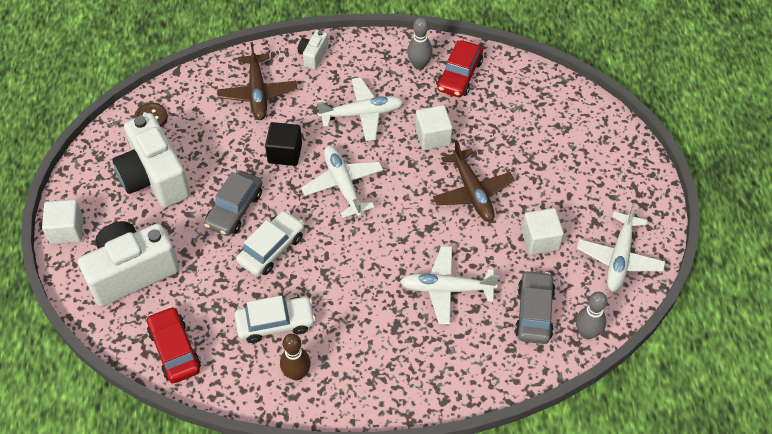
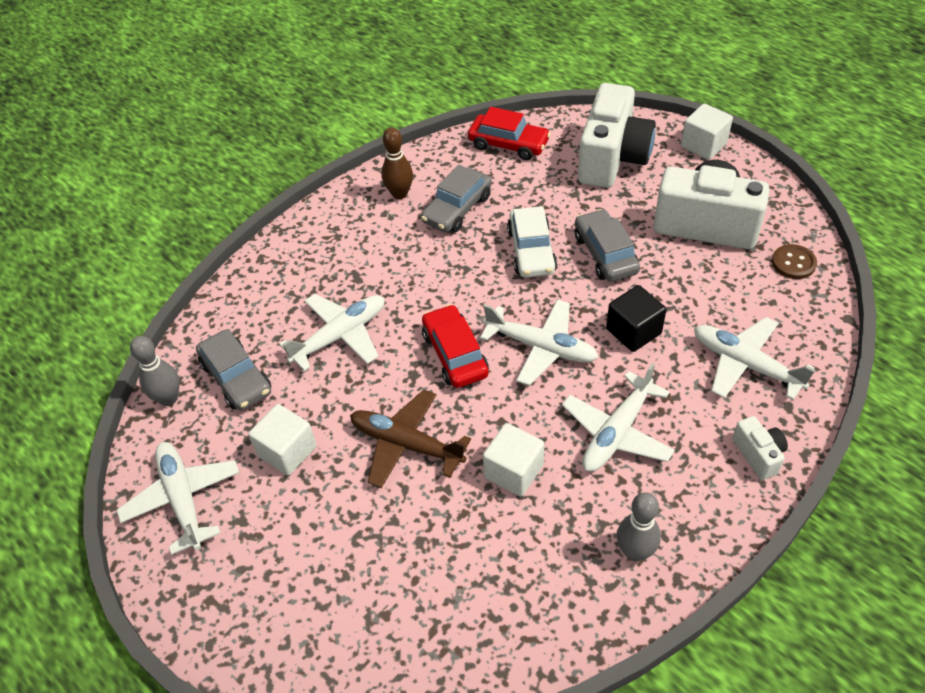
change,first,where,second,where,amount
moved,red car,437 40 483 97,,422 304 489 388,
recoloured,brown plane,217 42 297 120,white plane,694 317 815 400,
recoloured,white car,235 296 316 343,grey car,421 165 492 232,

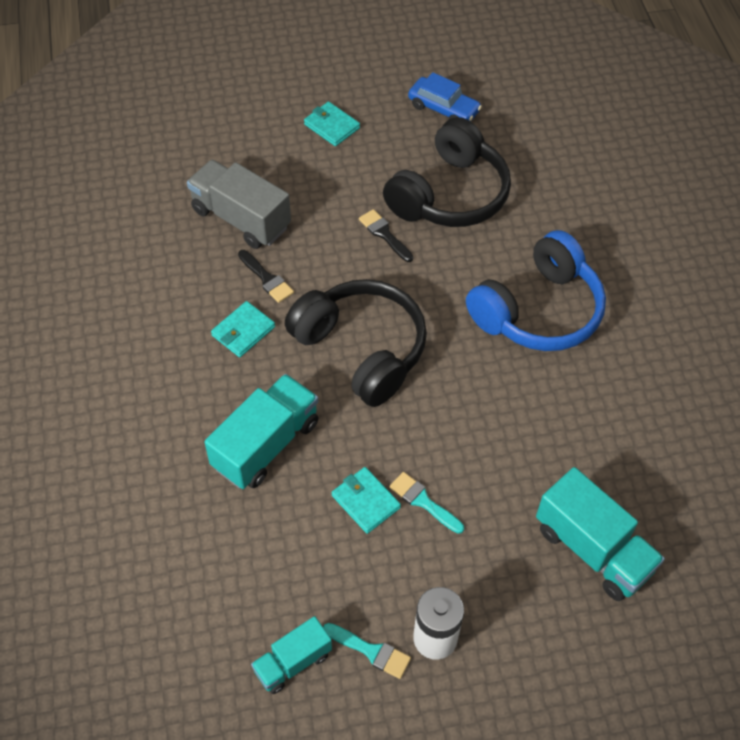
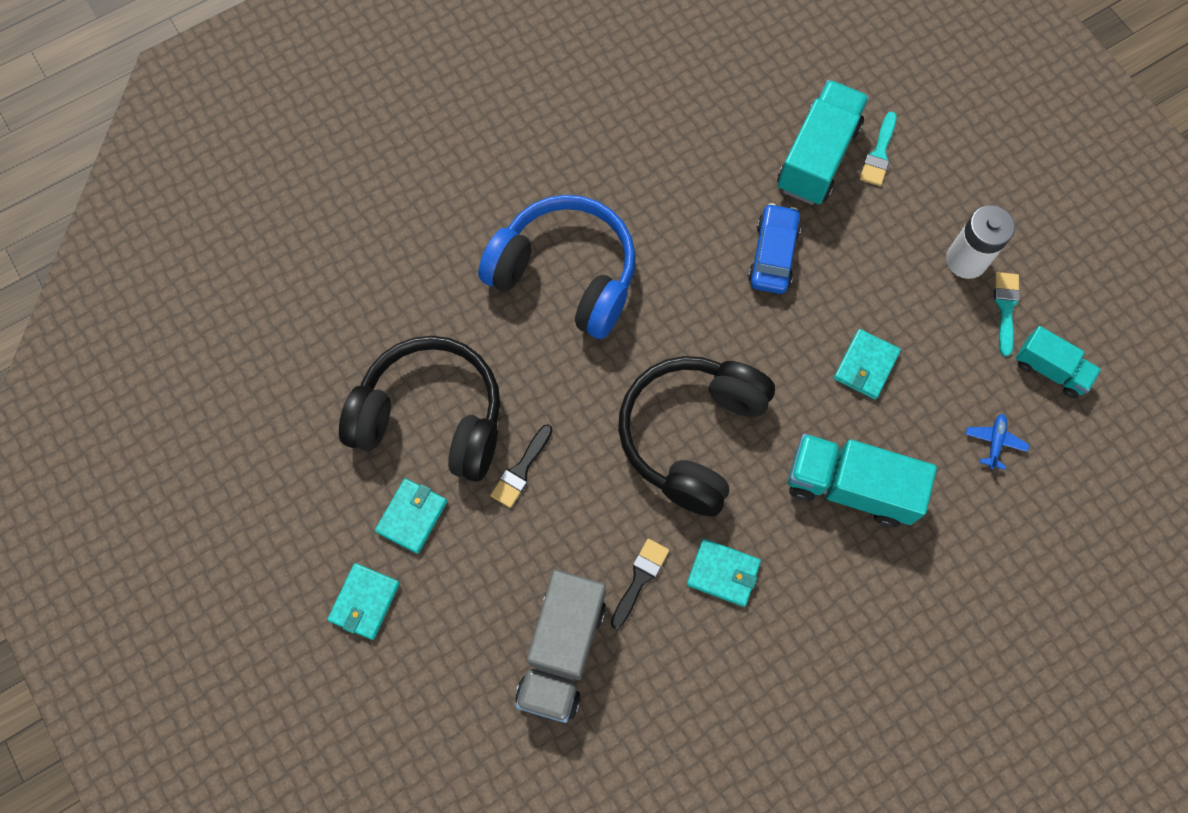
change,first,where,second,where,amount
added,,,turquoise wallet,375 478 447 554,
added,,,blue plane,965 414 1029 470,
moved,turquoise brush,389 472 464 534,,860 112 897 186,
moved,blue car,408 72 482 122,,748 203 801 294,

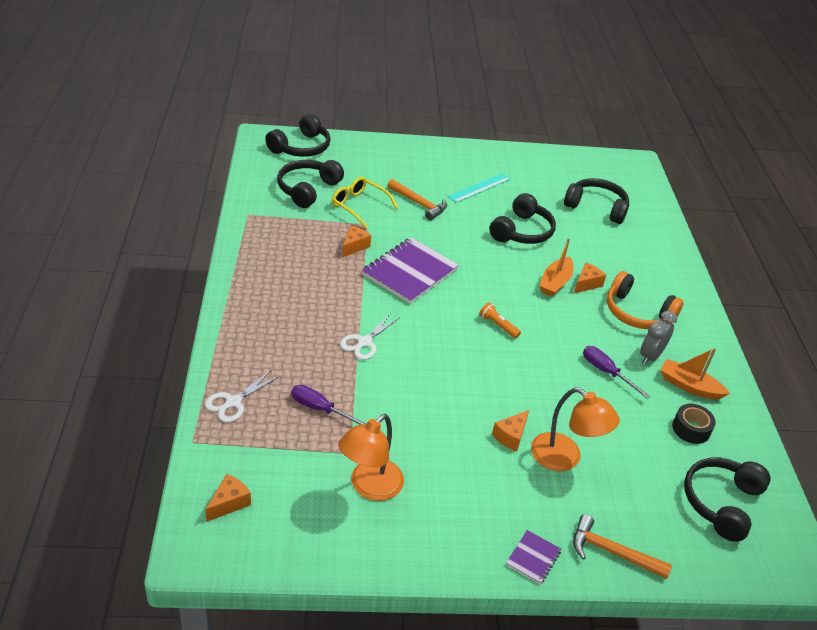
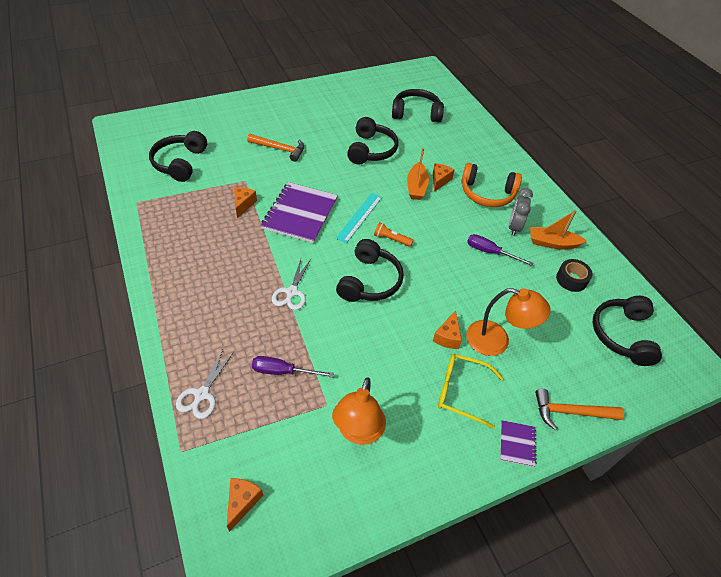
change,first,where,second,where,amount
moved,black headphones,265 114 331 157,,336 239 404 302,
moved,yellow glasses,332 177 398 229,,438 354 504 429,
moved,turquoise ruler,448 173 511 203,,336 193 382 243,

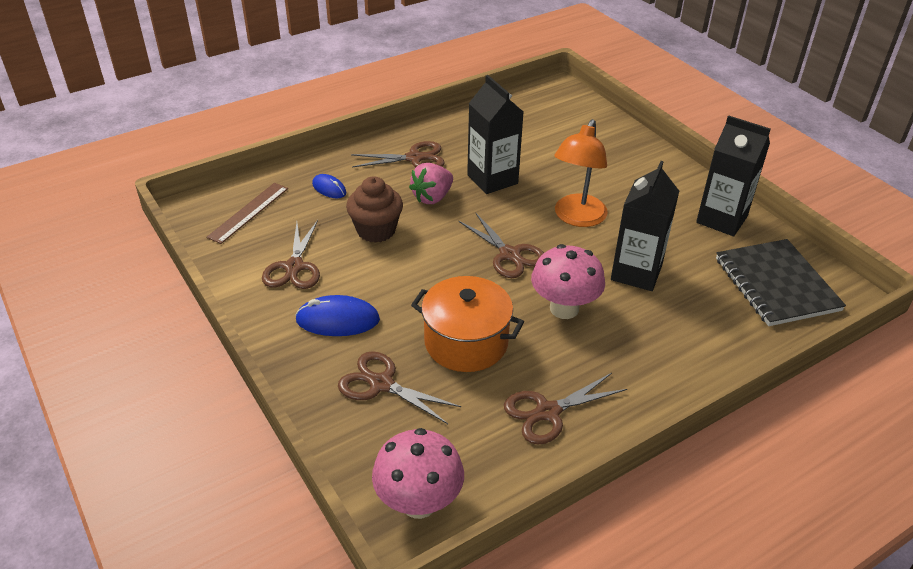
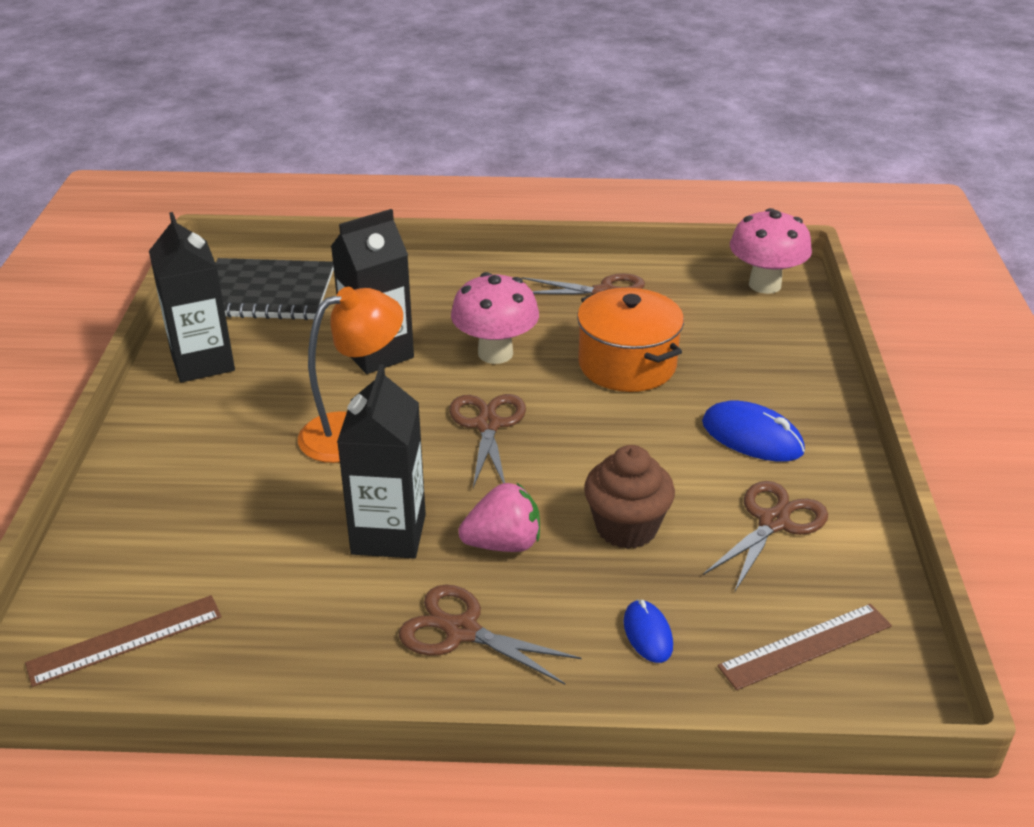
change,first,where,second,where,amount
removed,brown scissors,338 351 461 424,,,
added,,,brown ruler,25 595 222 687,
turned,black notebook,716 239 846 326,,216 258 334 320,75 degrees clockwise

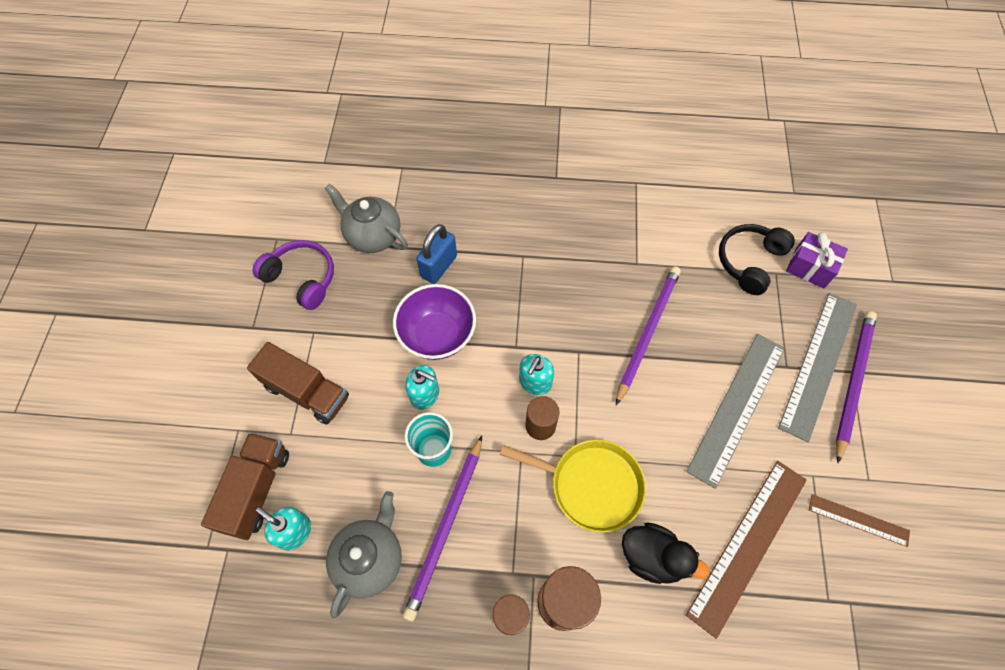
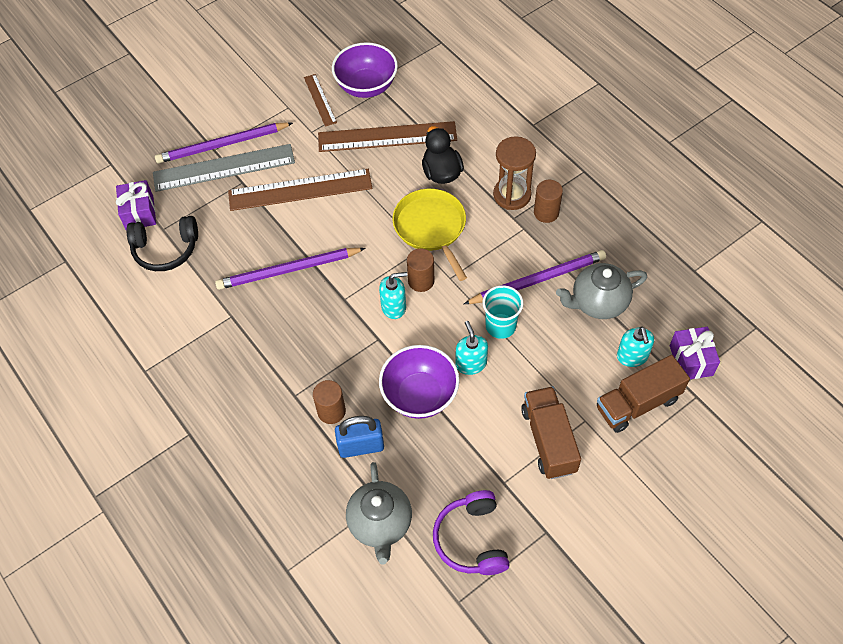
change,first,where,second,where,amount
added,,,brown cylinder,313 380 346 424,
added,,,purple bowl,332 42 398 98,
added,,,purple gift,670 327 720 379,
recoloured,grey ruler,686 334 785 489,brown ruler,228 169 372 211,

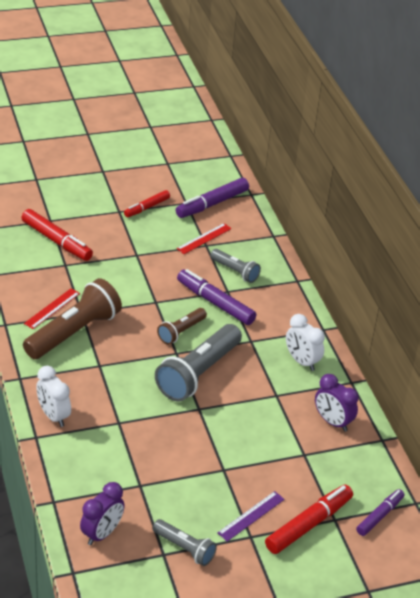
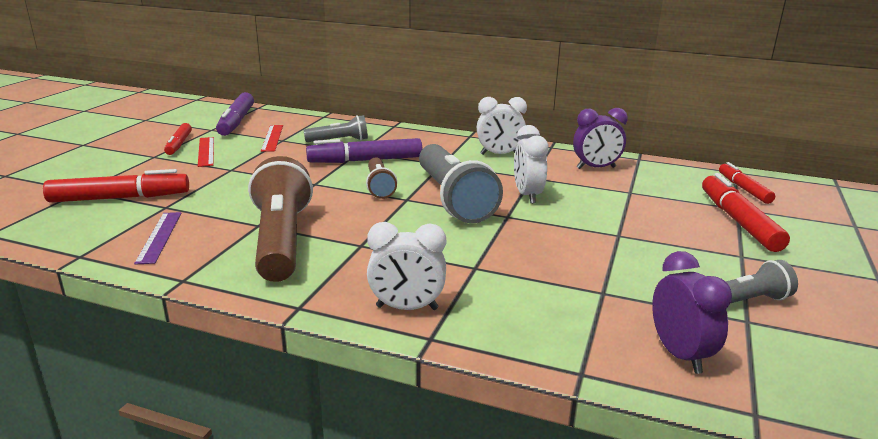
change,first,where,second,where,amount
added,,,white clock,514 125 548 204,
moved,red ruler,24 288 80 329,,198 137 214 167,
moved,purple ruler,217 491 285 542,,134 212 181 264,
recoloured,purple marker,356 489 404 536,red marker,719 162 775 204,

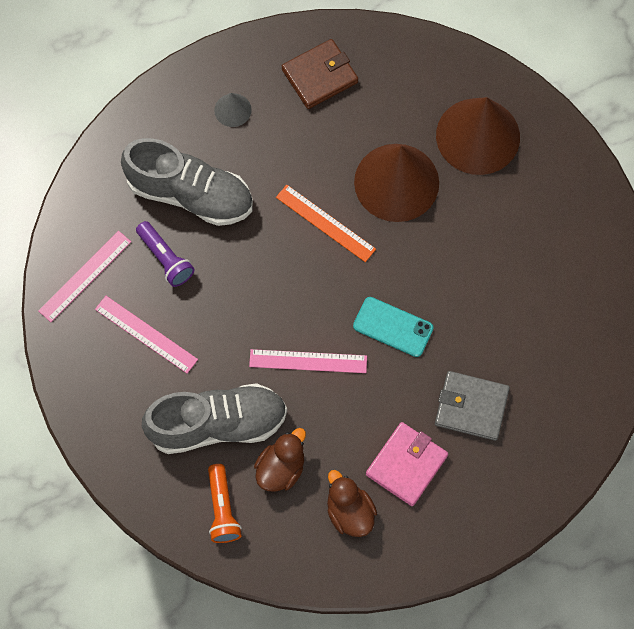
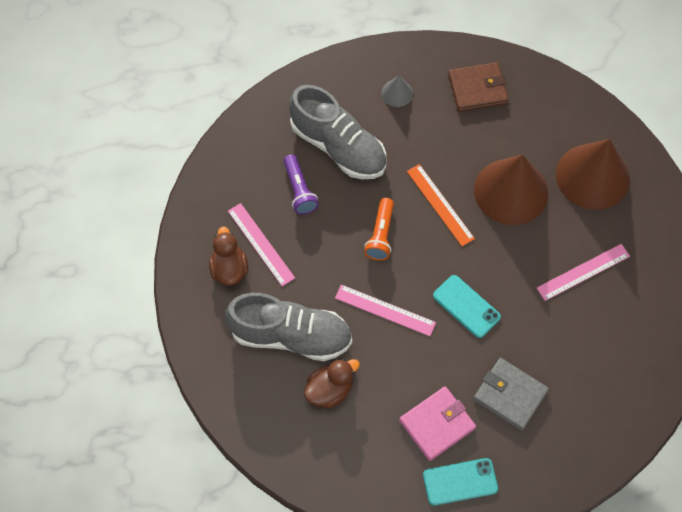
change,first,where,second,where,amount
added,,,turquoise phone,423 458 498 506,
moved,pink ruler,38 231 131 322,,537 244 630 301,
moved,orange flashlight,208 464 242 543,,364 198 394 261,
moved,brown duck,327 470 377 537,,209 226 248 286,

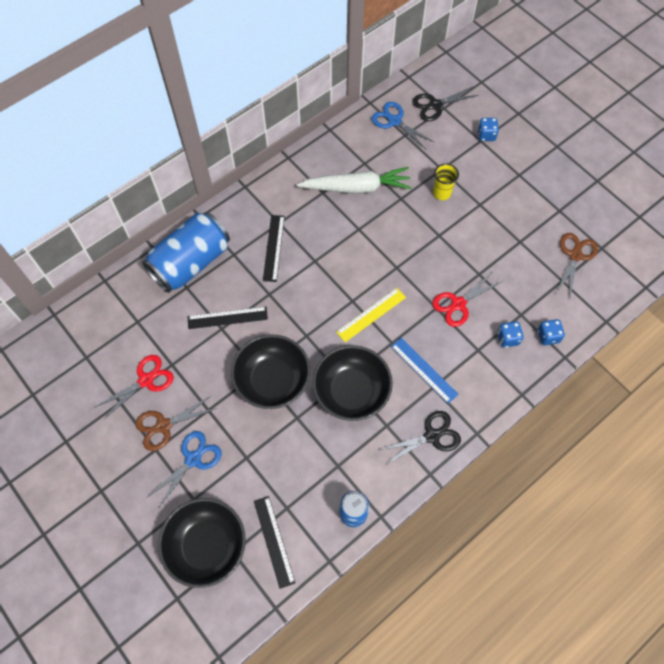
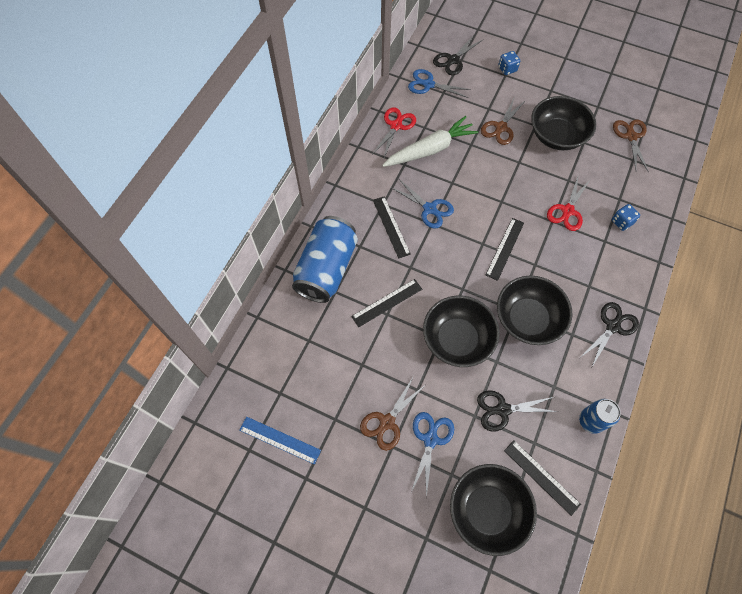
change,first,where,second,where,amount
removed,blue dice,538 319 565 345,,,
added,,,blue scissors,390 178 454 228,
added,,,black scissors,477 390 559 432,
added,,,black bowl,531 96 596 150,
moved,red scissors,96 355 174 419,,373 107 416 160,
moved,blue ruler,391 337 459 404,,239 417 321 465,
replaced,yellow cup,433 163 459 200,brown scissors,481 96 526 145,
recoloured,yellow ruler,336 288 406 342,black ruler,486 218 524 281,

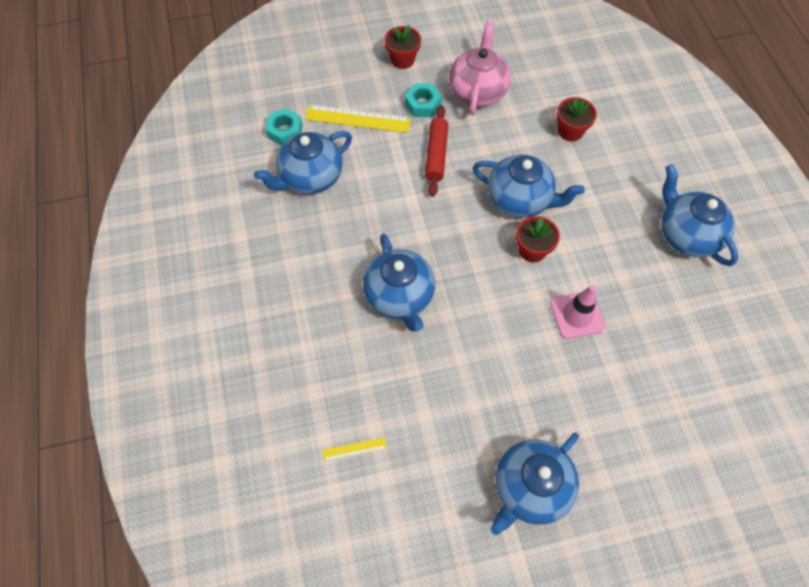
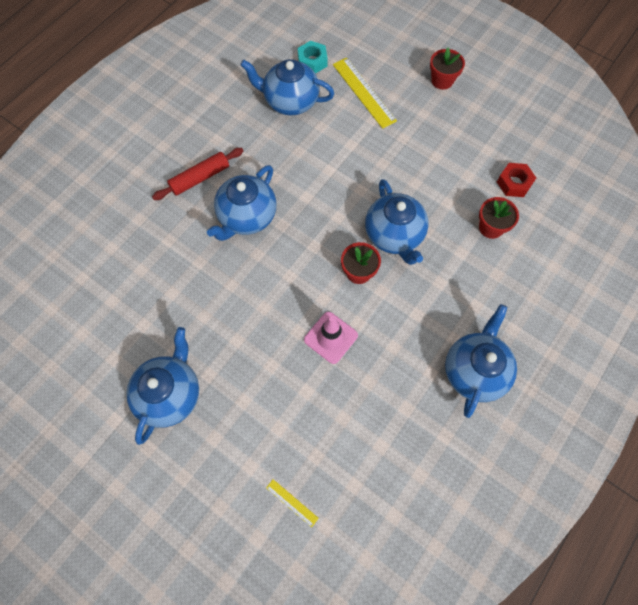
change,first,where,second,where,amount
removed,turquoise nut,405 83 442 117,,,
removed,pink teapot,449 21 511 115,,,
added,,,red nut,497 163 536 197,
moved,yellow ruler,322 437 387 462,,266 479 319 527,
moved,red rolling pin,425 105 448 197,,152 148 243 200,
turned,blue teapot,490 433 579 535,,126 327 199 445,105 degrees clockwise

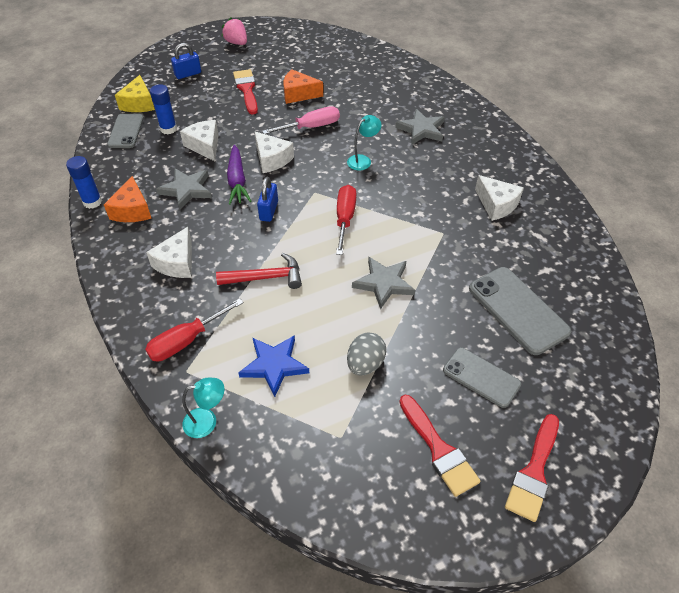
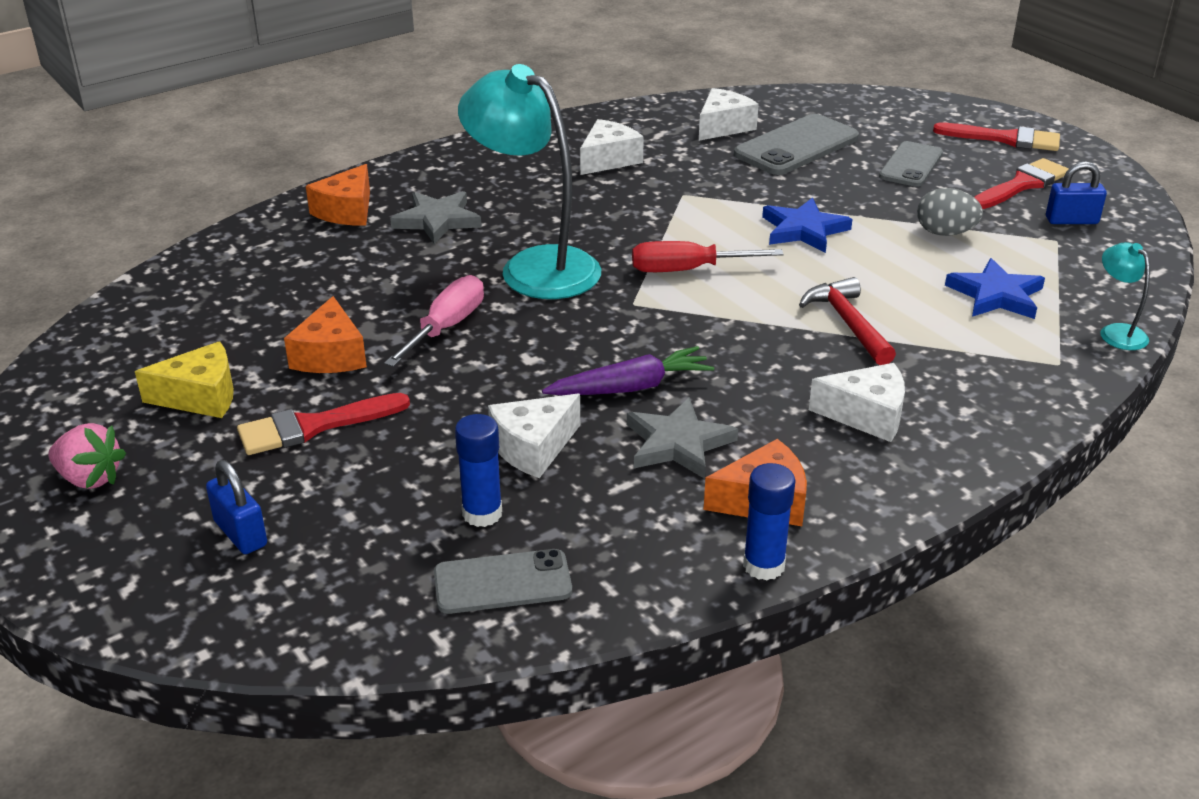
change,first,where,second,where,amount
removed,red screwdriver,145 298 244 361,,,
added,,,orange cheese,306 164 370 225,
moved,yellow cheese,115 75 155 112,,135 341 234 418,
moved,white cheese,255 132 294 173,,699 88 759 141,
moved,blue padlock,257 177 278 222,,1046 161 1107 224,
recoloured,grey star,352 257 415 310,blue star,762 198 853 253,
turned,pink strawberry,222 18 247 45,,48 423 126 489,105 degrees counterclockwise
turned,pink screwdriver,262 106 340 134,,384 275 484 367,60 degrees clockwise
resized,turquoise lamp,347 115 381 171,,458 64 601 299,x2.28

